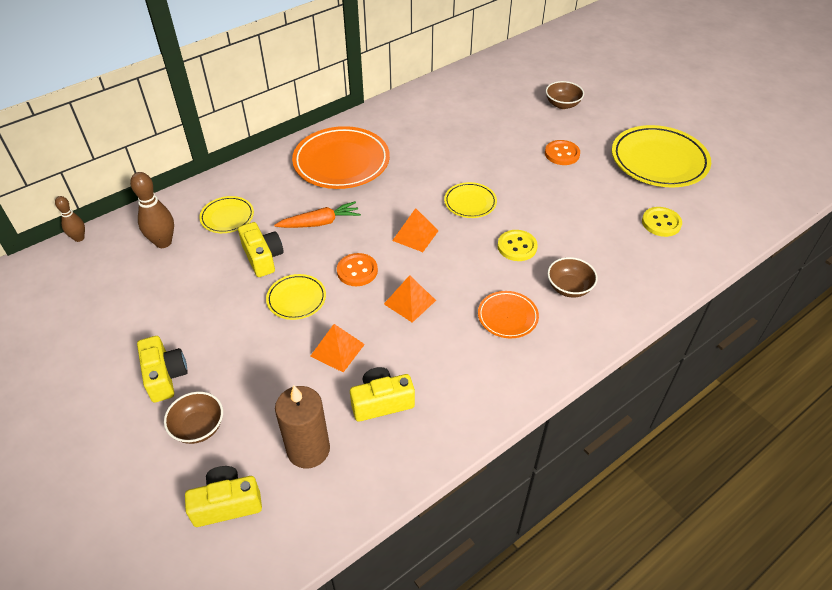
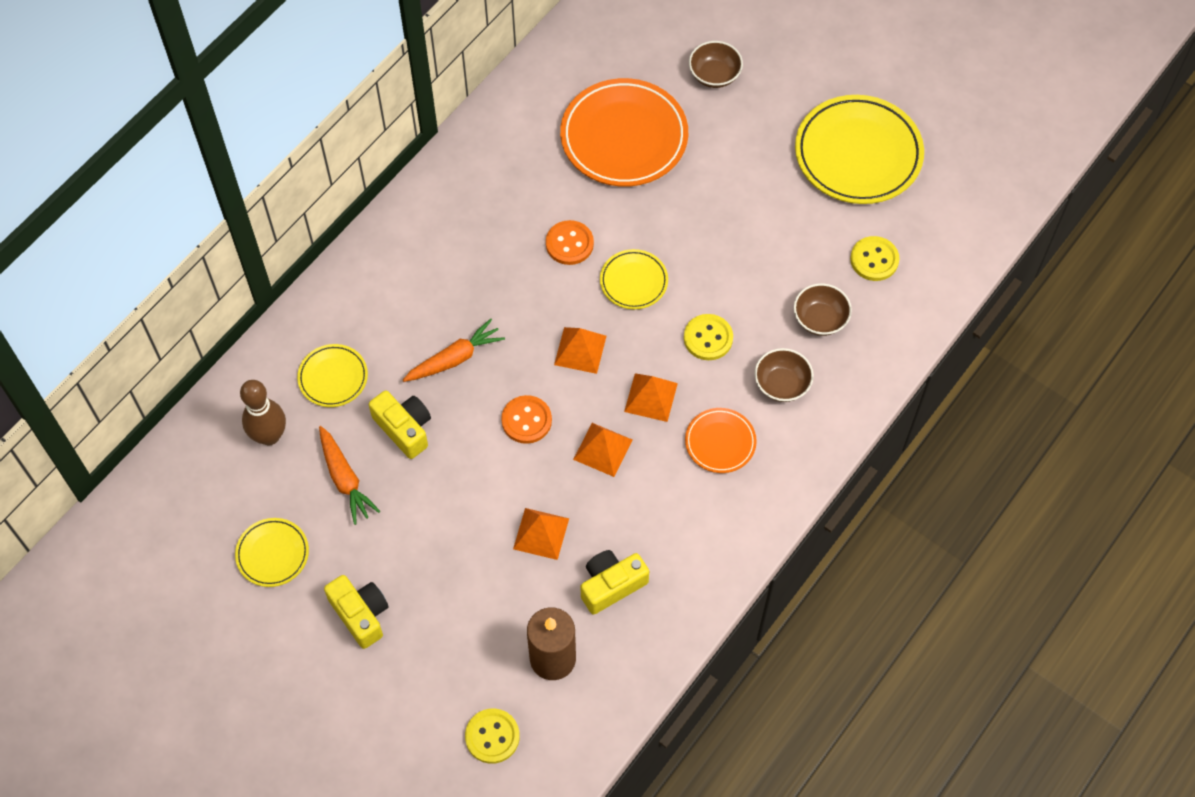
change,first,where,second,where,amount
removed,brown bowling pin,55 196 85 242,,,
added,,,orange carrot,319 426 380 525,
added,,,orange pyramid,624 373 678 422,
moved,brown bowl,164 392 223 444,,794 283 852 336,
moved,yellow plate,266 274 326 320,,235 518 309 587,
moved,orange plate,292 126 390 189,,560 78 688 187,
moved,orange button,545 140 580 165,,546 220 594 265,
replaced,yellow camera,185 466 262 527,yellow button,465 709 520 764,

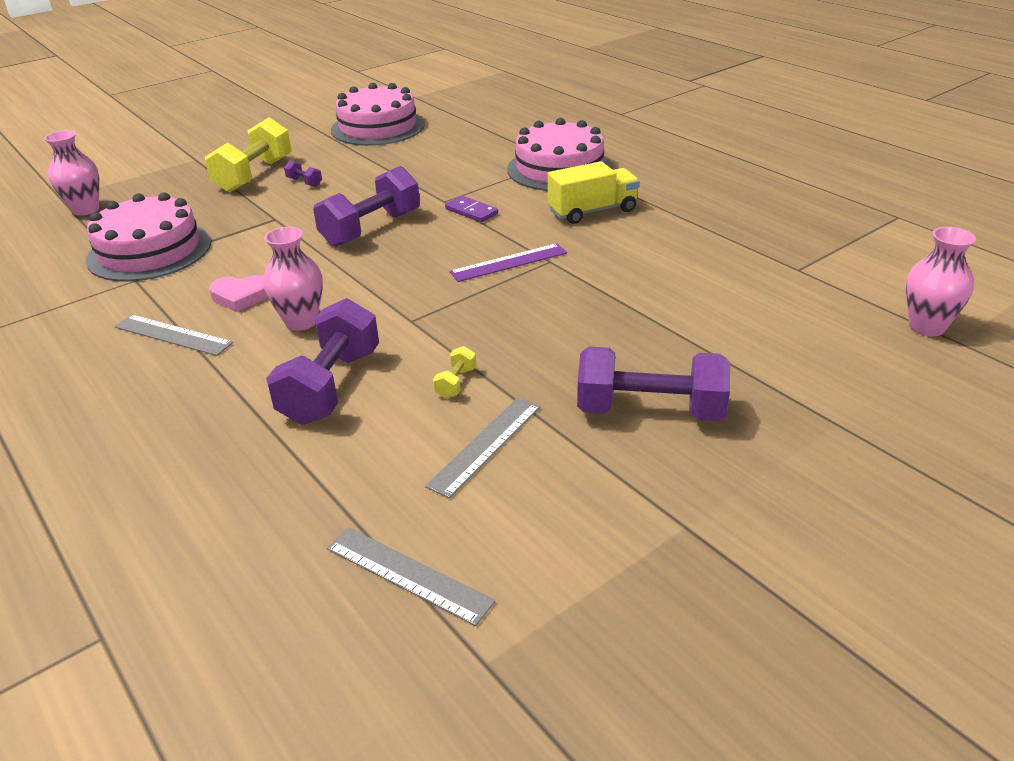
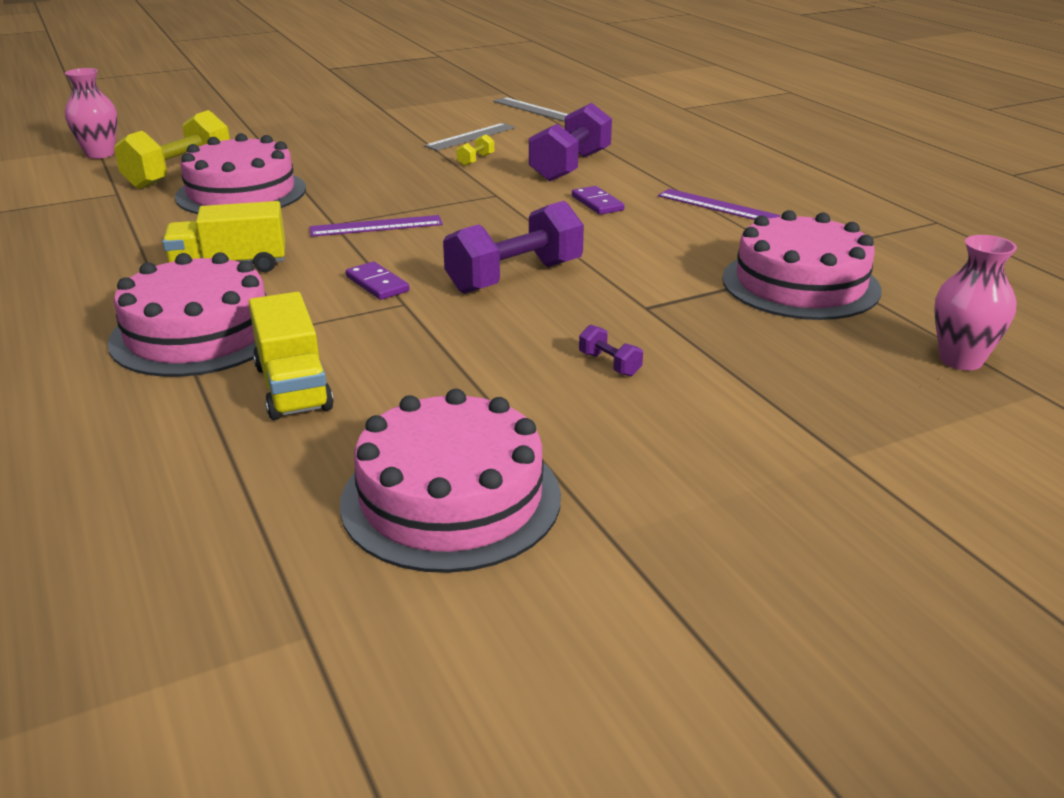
change,first,where,second,where,amount
removed,pink heart,209 275 268 312,,,
removed,purple dumbbell,577 346 730 421,,,
added,,,pink cake,175 133 306 214,
added,,,yellow truck,249 292 334 420,
moved,yellow dumbbell,205 117 292 192,,114 110 230 189,
replaced,pink vase,263 227 323 331,purple domino,572 186 625 215,
recoloured,grey ruler,114 315 233 356,purple ruler,658 189 780 220,

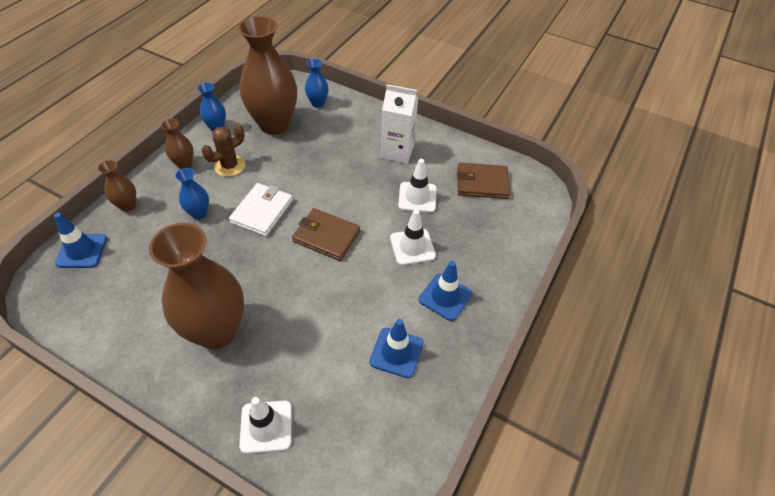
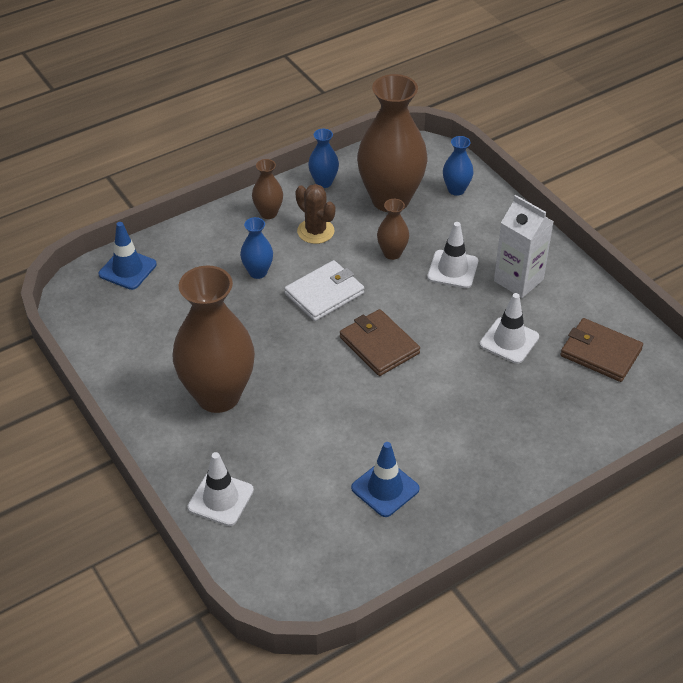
change,first,where,second,where,amount
removed,blue traffic cone,419 261 472 321,,,
moved,brown vase,98 160 136 212,,377 199 409 260,
moved,white traffic cone,390 209 436 265,,427 222 478 288,
turned,brown cactus,202 124 245 177,,295 184 335 244,60 degrees clockwise

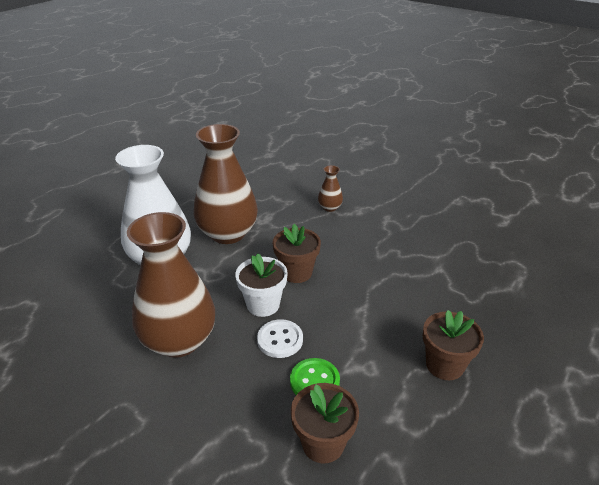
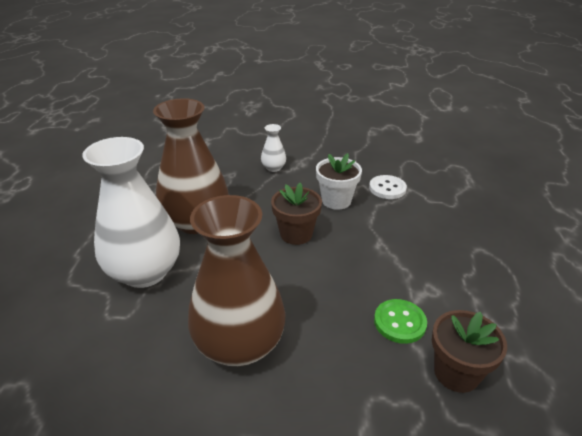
change,first,where,second,where,amount
removed,brown flower pot,423 310 484 380,,,
moved,white flower pot,235 253 288 317,,316 153 362 210,
moved,white button,257 319 303 358,,369 175 407 199,
recoloured,brown vase,318 165 343 212,white vase,261 124 286 172,

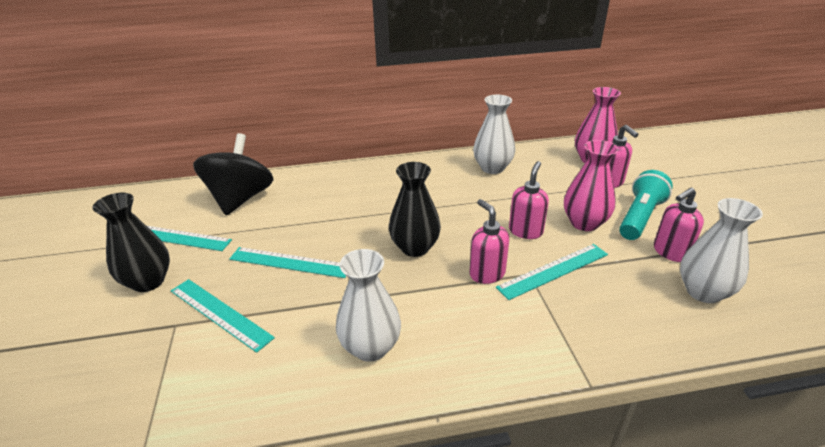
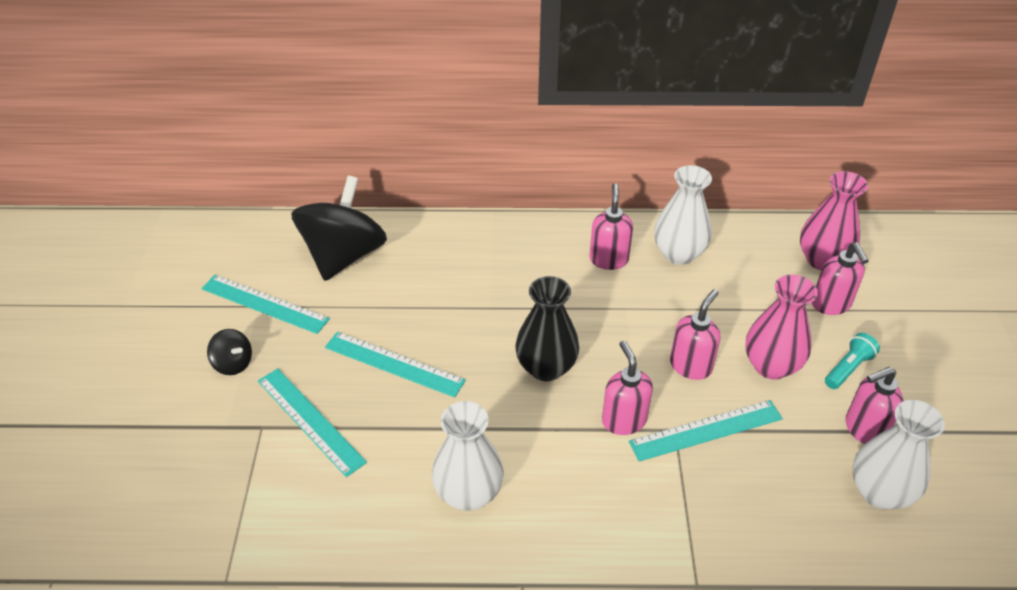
change,first,where,second,where,amount
added,,,pink soap dispenser,589 183 633 270,
replaced,black vase,92 193 170 292,black spinning top,207 329 252 375,
resized,turquoise flashlight,619 170 673 240,,825 333 880 389,x0.59

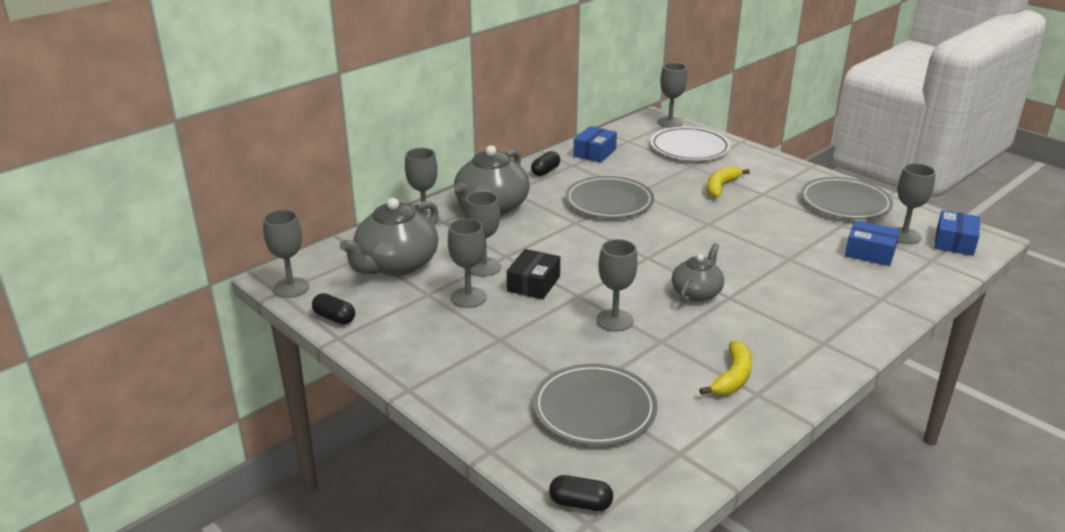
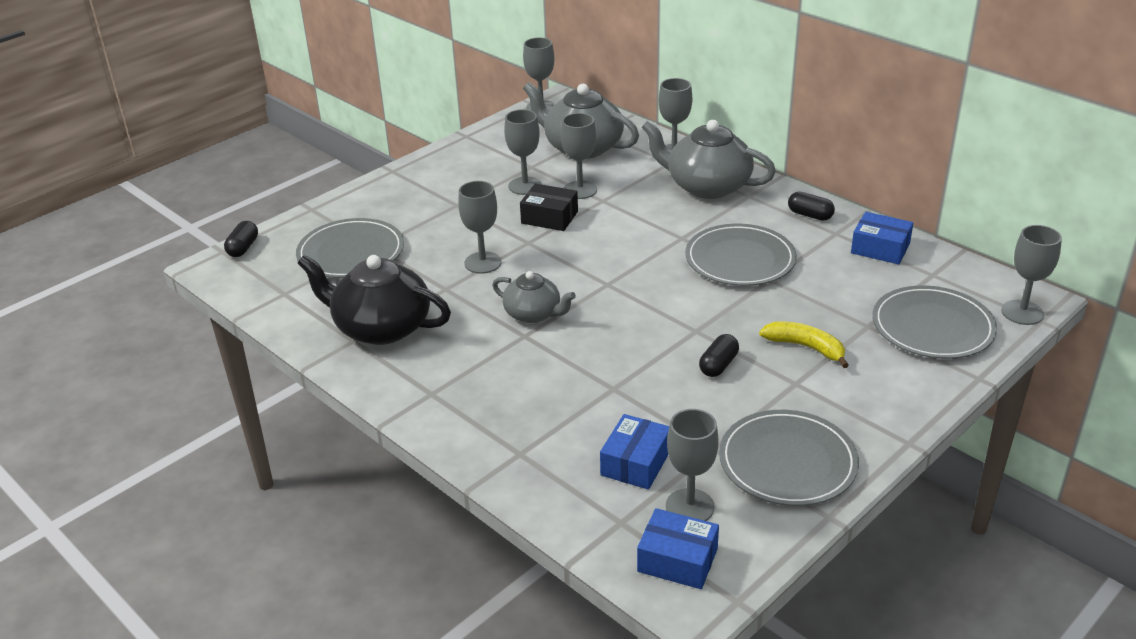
change,first,where,second,where,amount
moved,black capsule,312 293 355 325,,699 334 739 377,
replaced,yellow banana,699 341 752 395,black teapot,297 255 451 345,
recoloured,white plate,650 126 731 161,grey plate,872 285 997 359,

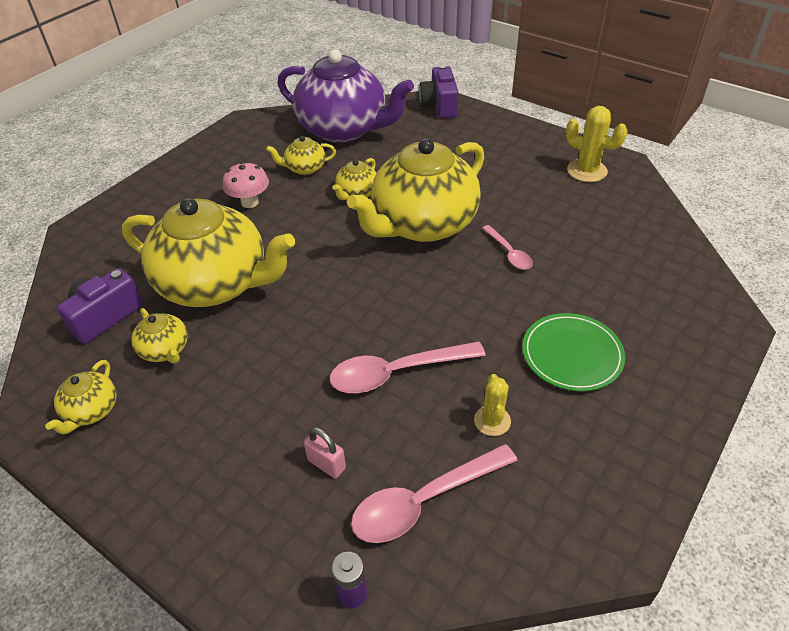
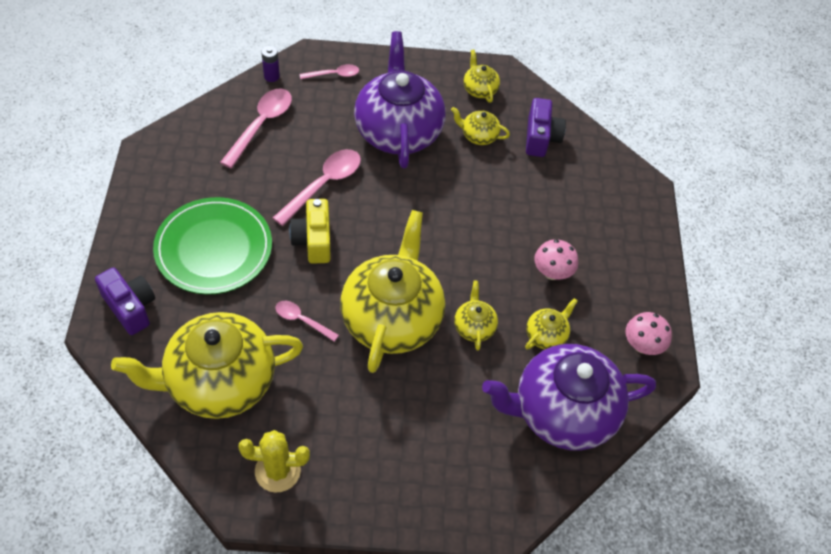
change,first,where,second,where,amount
removed,pink padlock,304 427 346 478,,,
removed,yellow cactus,474 374 511 436,,,
added,,,yellow camera,289 199 331 264,
added,,,pink spoon,300 64 359 79,
added,,,purple teapot,354 31 446 169,
added,,,pink mushroom,626 312 672 355,
moved,yellow teapot,122 198 295 307,,111 312 303 419,
moved,purple camera,419 65 459 119,,95 267 155 335,
resized,green plate,522 313 625 391,,153 197 272 294,x1.51

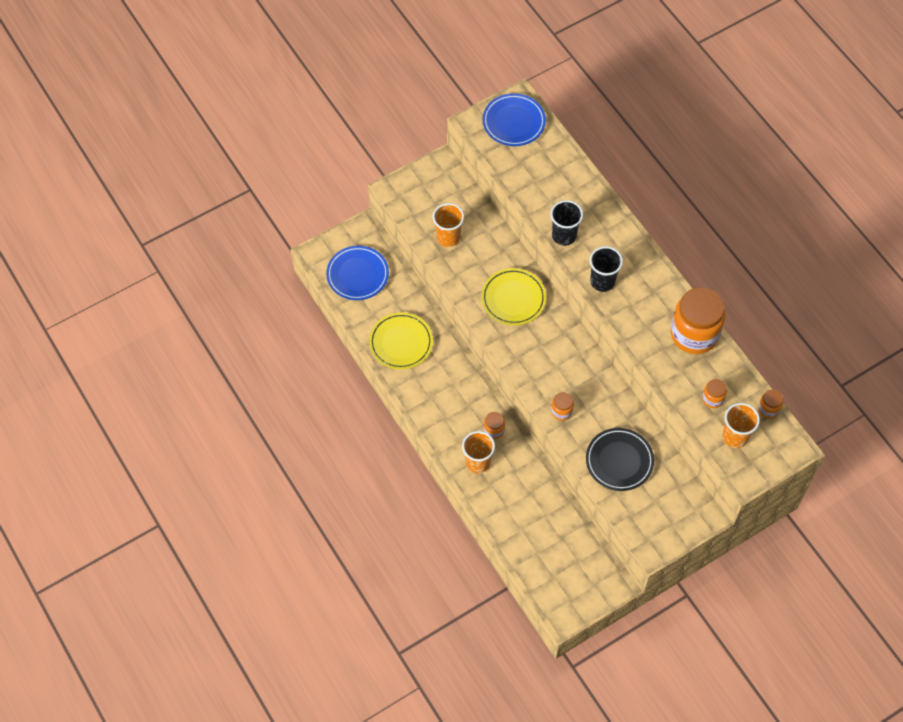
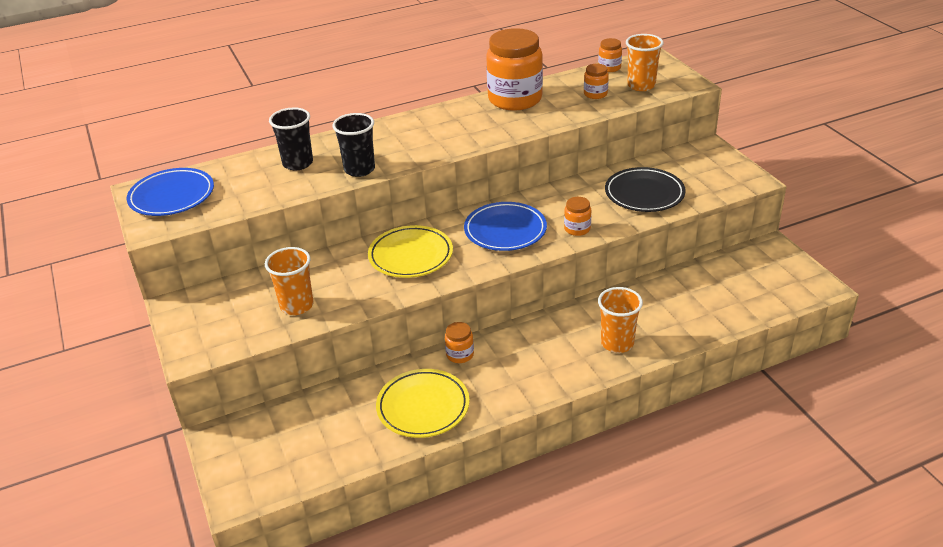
change,first,where,second,where,amount
moved,blue plate,326 246 389 300,,464 202 547 251,
moved,orange jar,484 412 505 439,,445 322 474 363,
moved,black cup,590 246 623 292,,269 108 313 170,

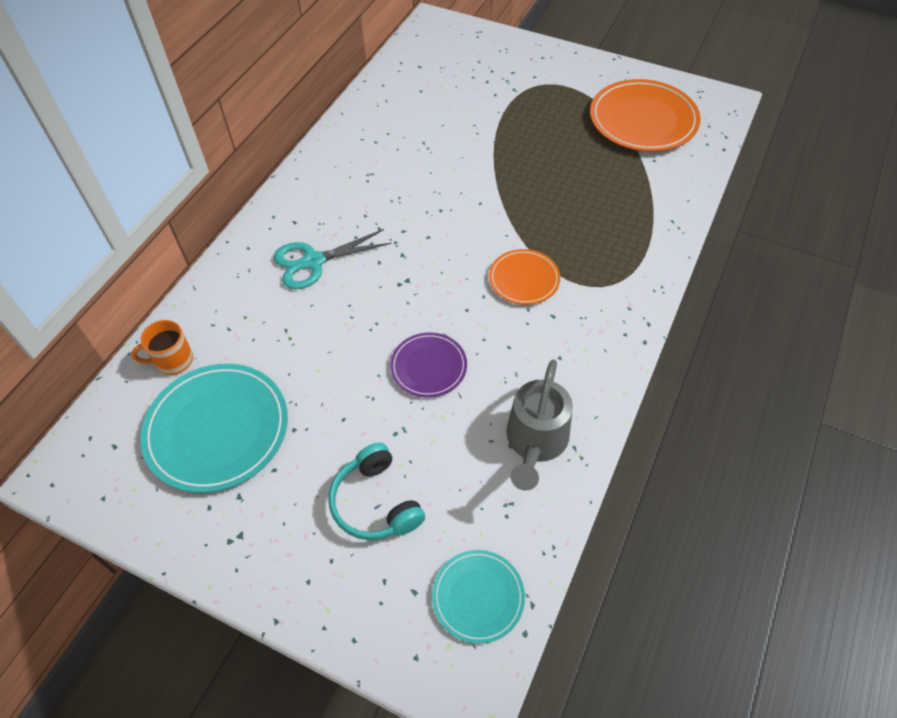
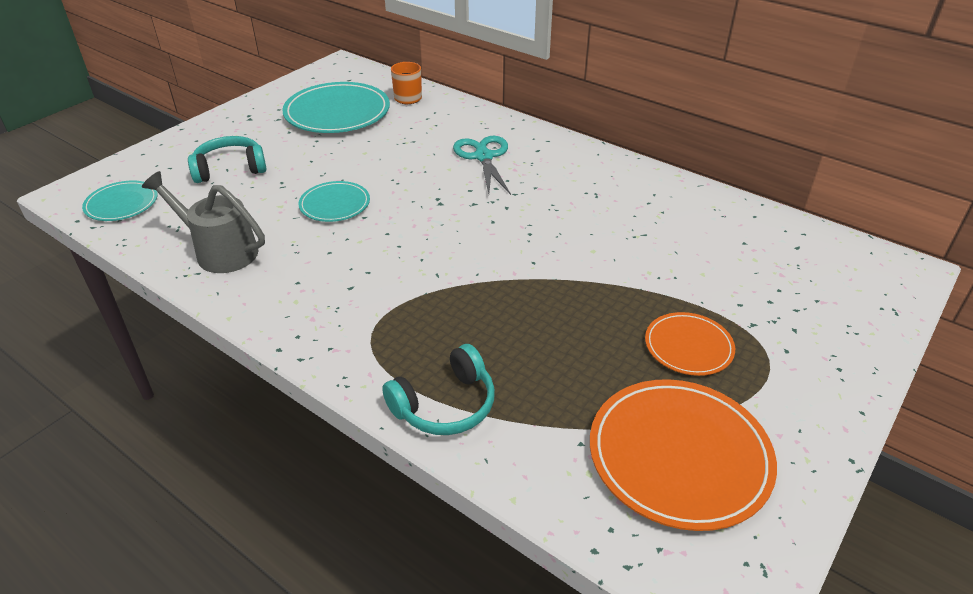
change,first,where,second,where,amount
added,,,turquoise headphones,382 344 495 435,
moved,orange plate,489 249 560 305,,645 312 735 376,
recoloured,purple plate,390 332 467 398,turquoise plate,298 181 370 222,

